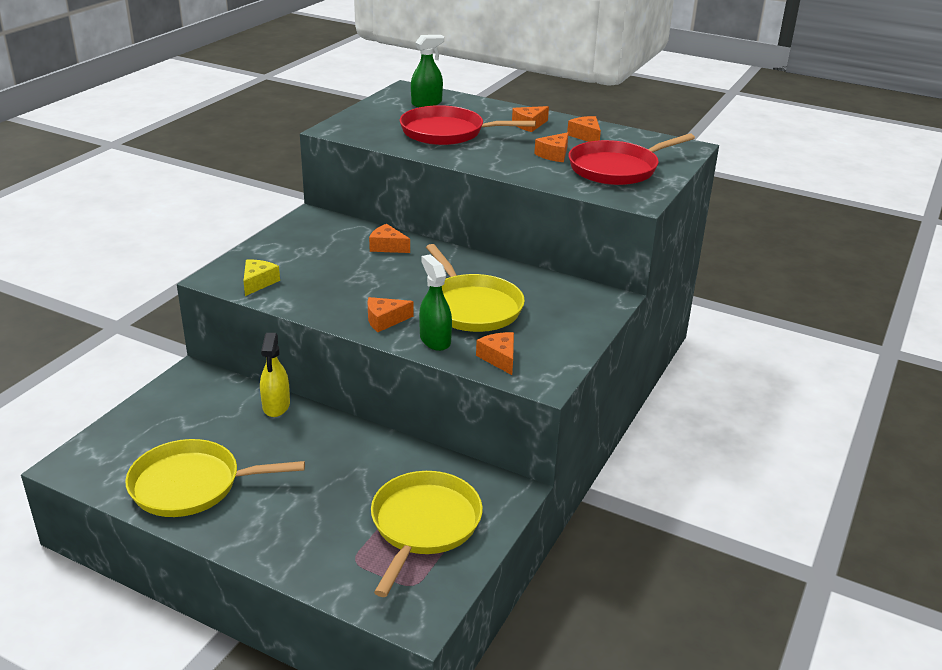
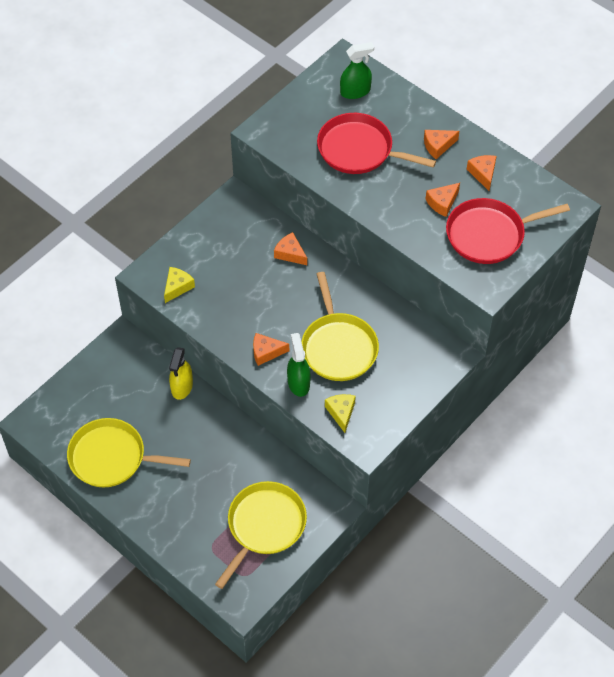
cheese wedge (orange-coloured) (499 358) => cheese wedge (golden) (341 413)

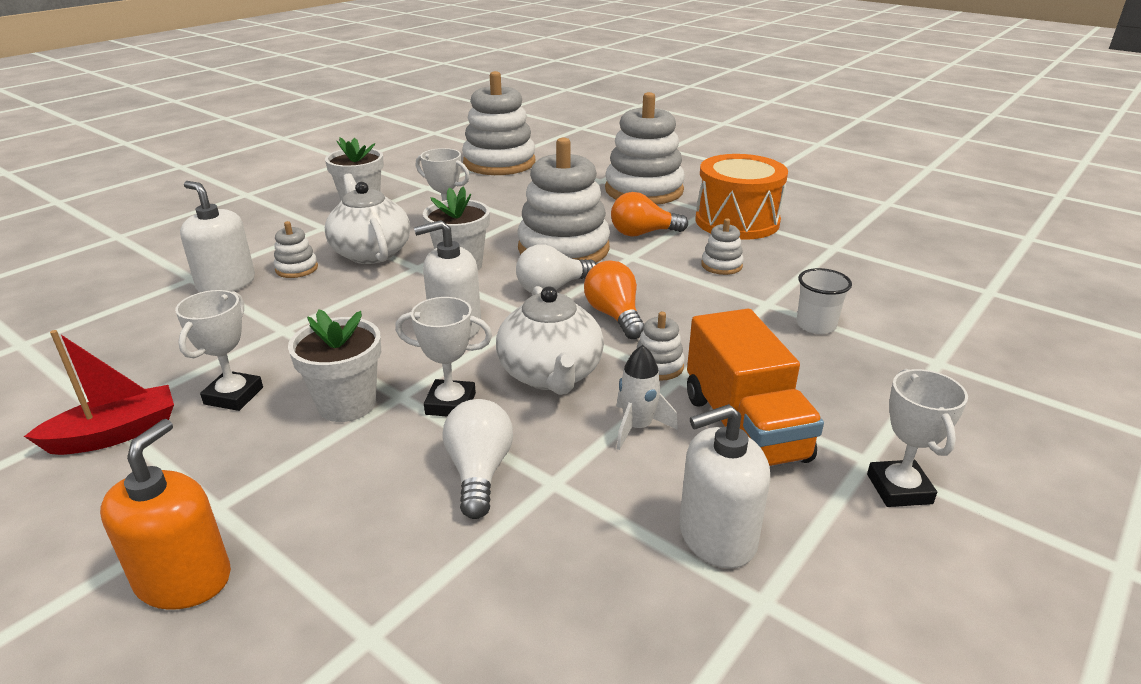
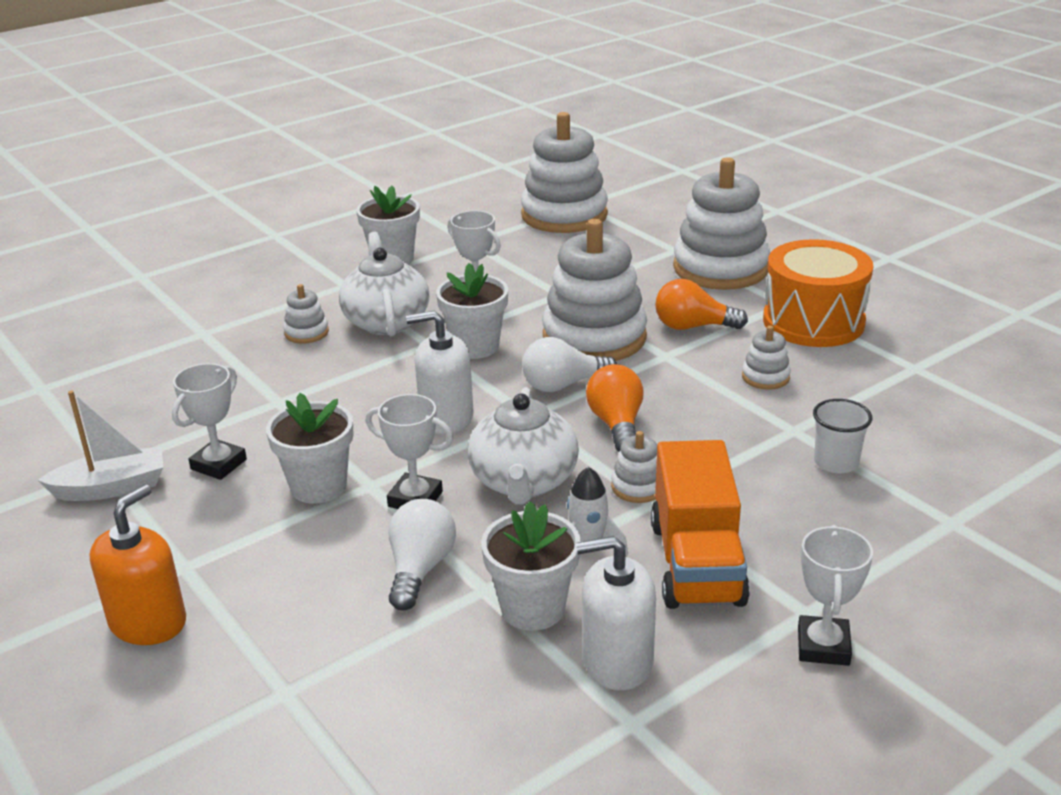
toy boat (crimson) (115 434) => toy boat (pure white) (112 487)
pump bottle (pure white) (226 283) => nothing
nothing => plant pot (pure white) (533 608)

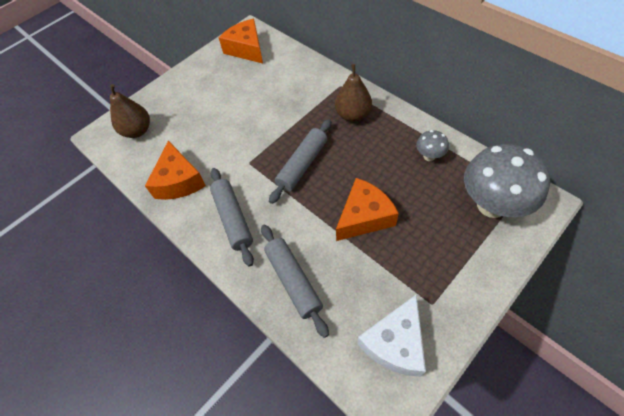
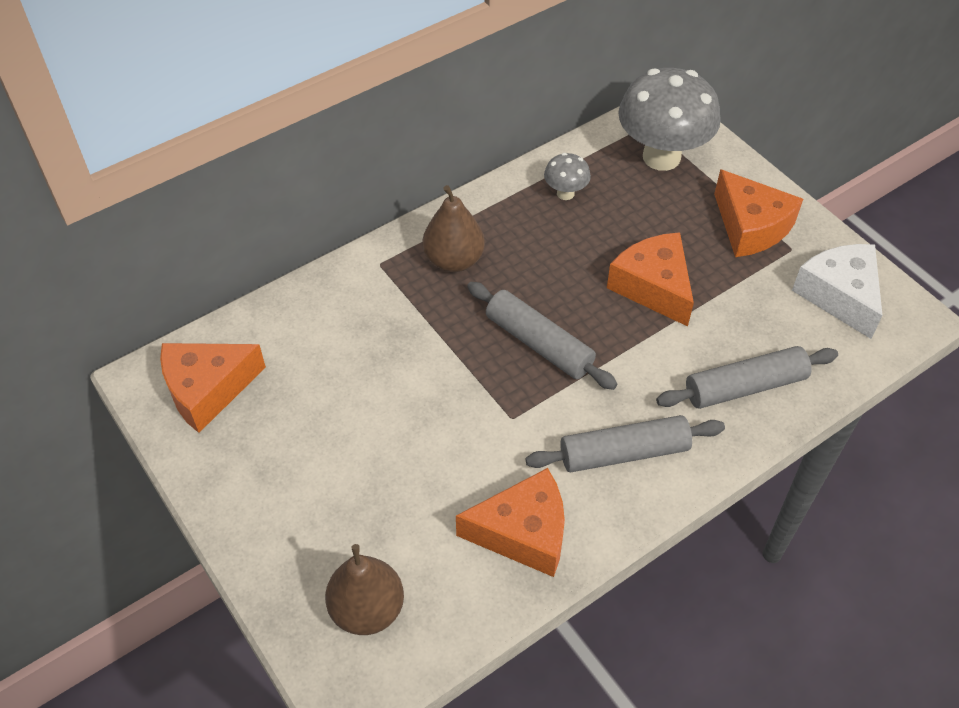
cheese wedge (pure white) (395 343) => cheese wedge (pure white) (839 295), 150 degrees counterclockwise
nothing => cheese wedge (orange-coloured) (750 227)

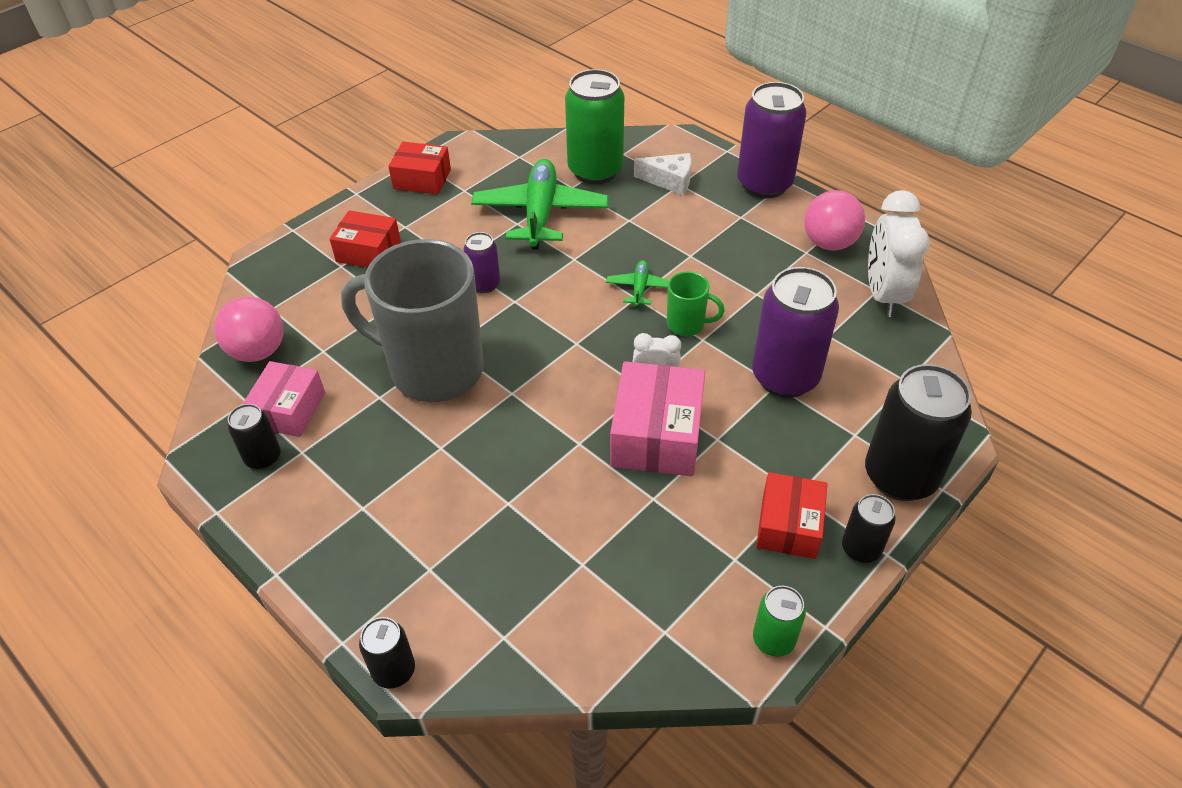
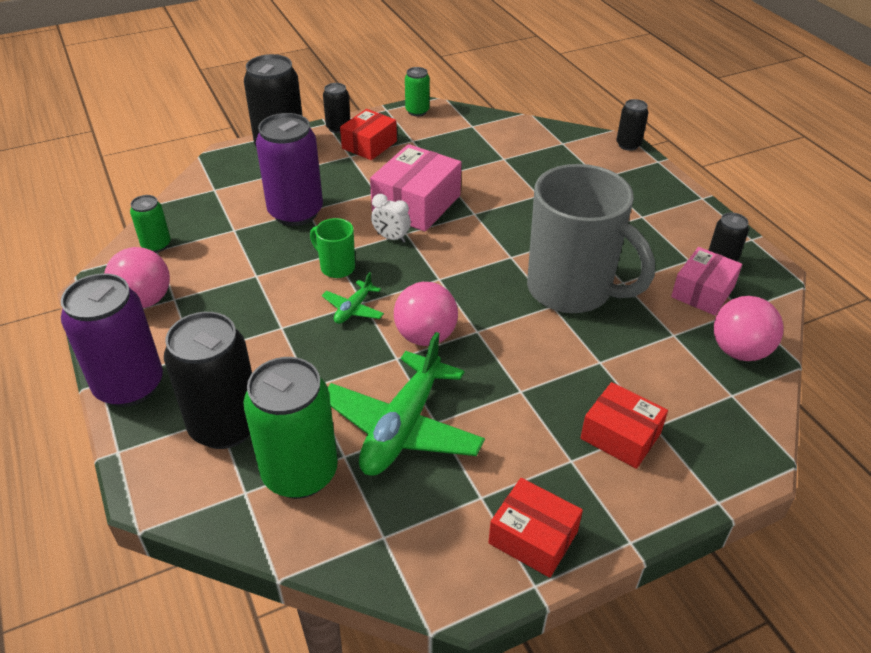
tin (royal purple) (484 284) => nothing
cheese wedge (pure white) (669 181) => tin (black) (225 426)
bedside clock (pure white) (883 295) => tin (emerald) (156 245)
nothing => ball (pink) (425 336)

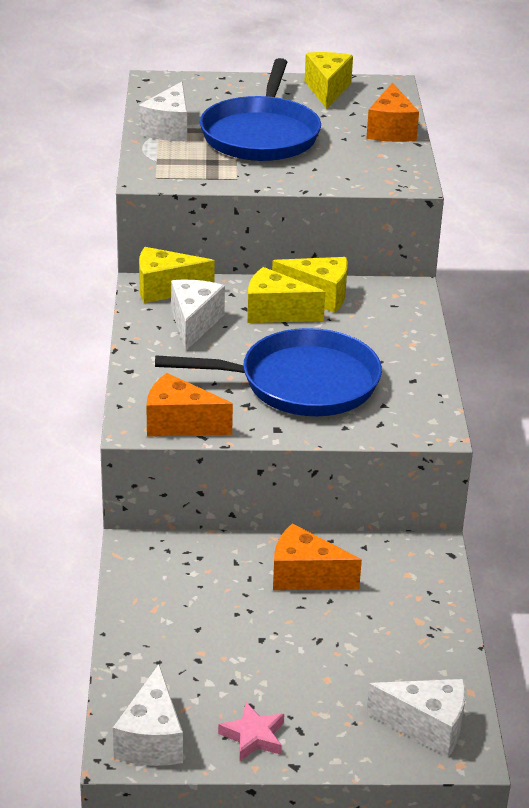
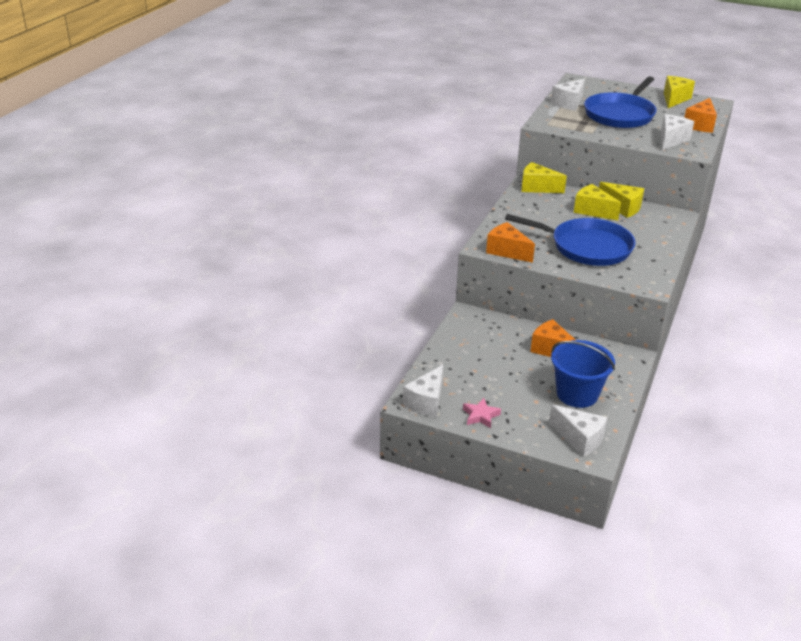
cheese wedge (pure white) (194 323) => cheese wedge (pure white) (671 140), shifted
nothing => pail (cobalt) (577 394)

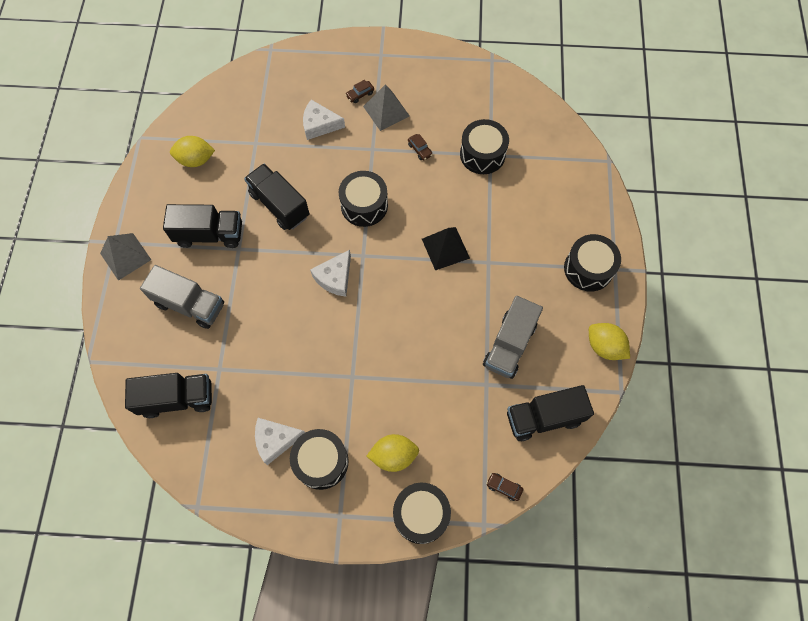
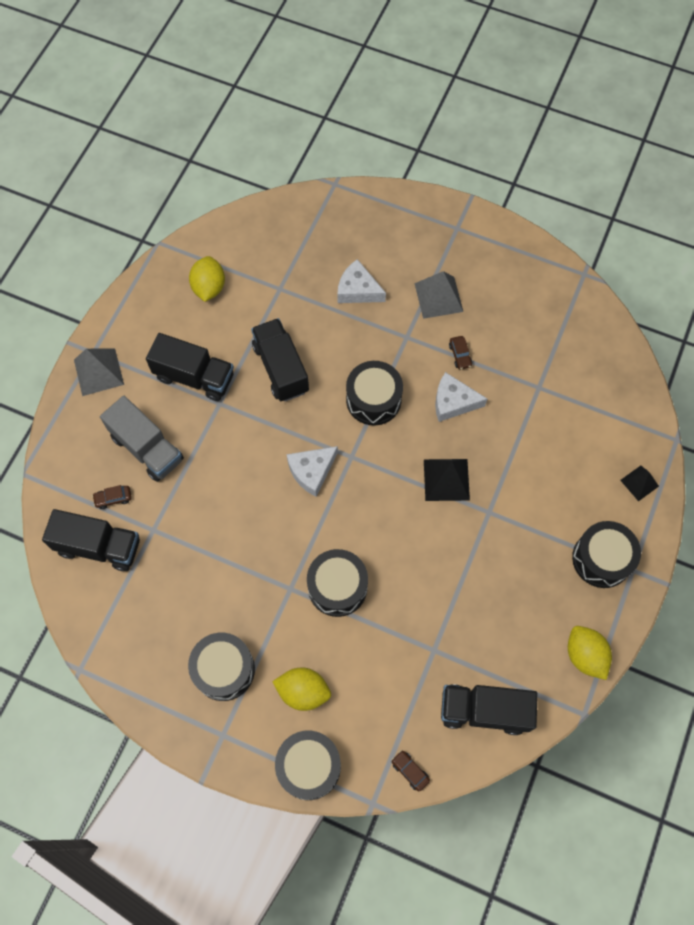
citrus fruit (golden) (196 160) => citrus fruit (golden) (209 287), 75 degrees clockwise
cheese wedge (pure white) (276 440) => cheese wedge (pure white) (453 402), shifted
automobile (brown) (360 94) => automobile (brown) (113 498), shifted
snare drum (black) (482 154) => snare drum (black) (337 587), shifted
truck (grey) (509 345) => nothing
nothing => pyramid shape (black) (639 483)

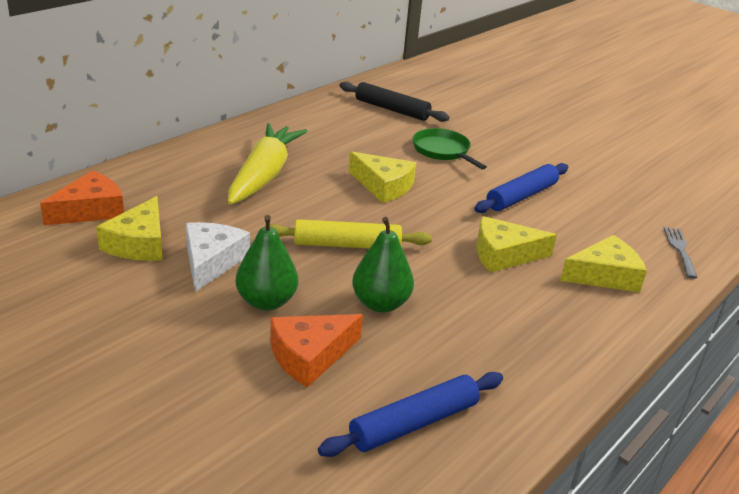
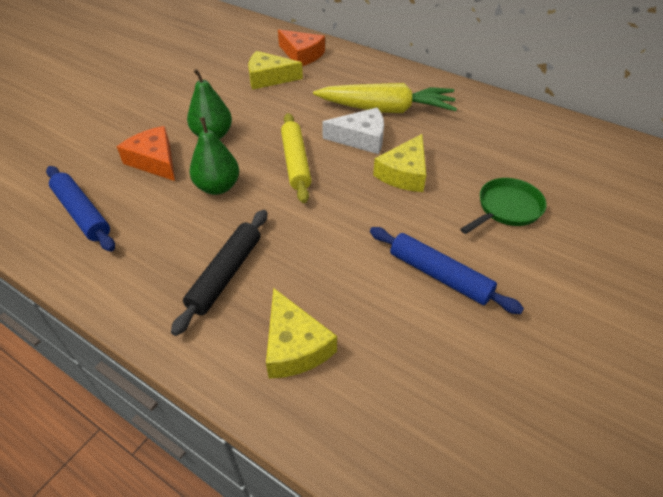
cheese wedge (pure white) (211 262) => cheese wedge (pure white) (361 138), shifted
dough roller (black) (392 109) => dough roller (black) (226 274), shifted
cheese wedge (golden) (504 254) => nothing
fork (grey) (680 249) => nothing

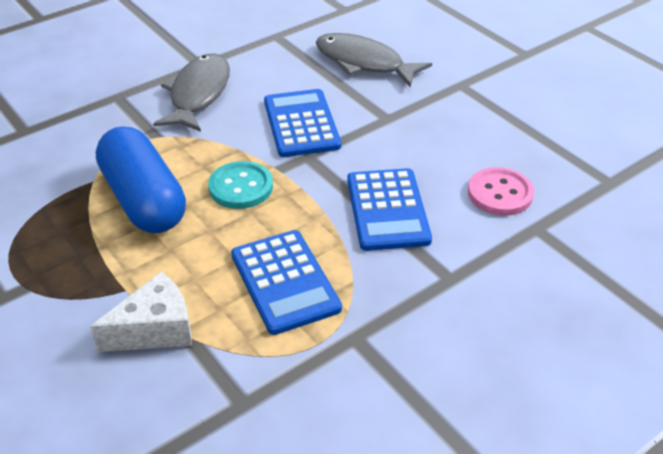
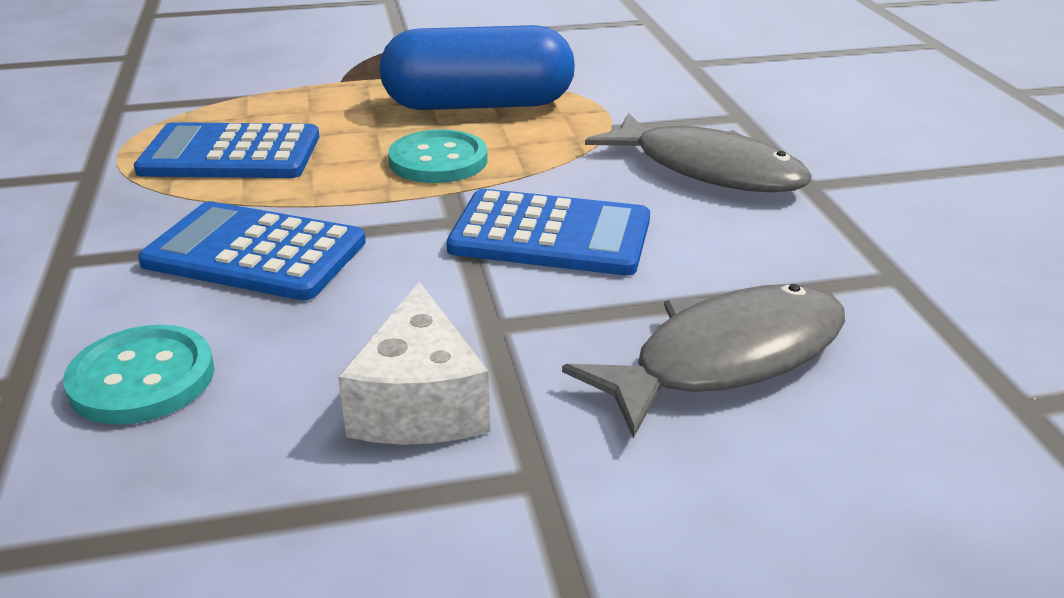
cheese wedge (pure white) (155 329) => cheese wedge (pure white) (420 403), shifted
shirt button (pink) (500 193) => shirt button (teal) (142 378)

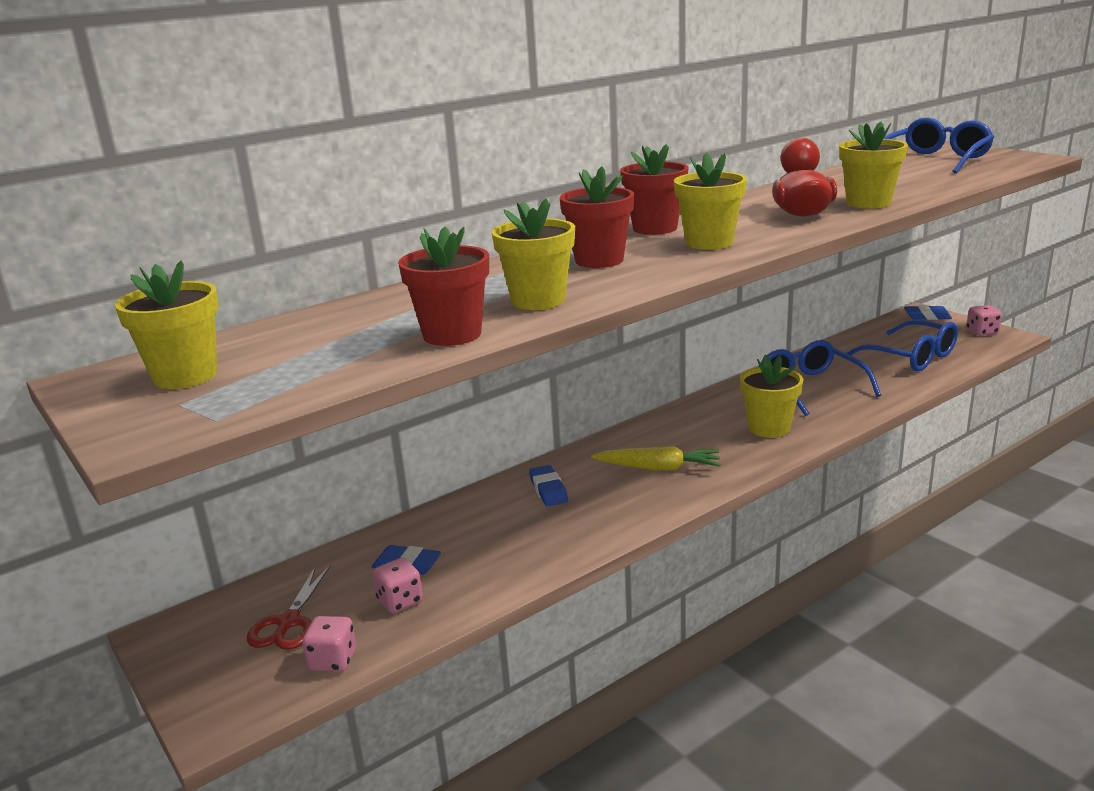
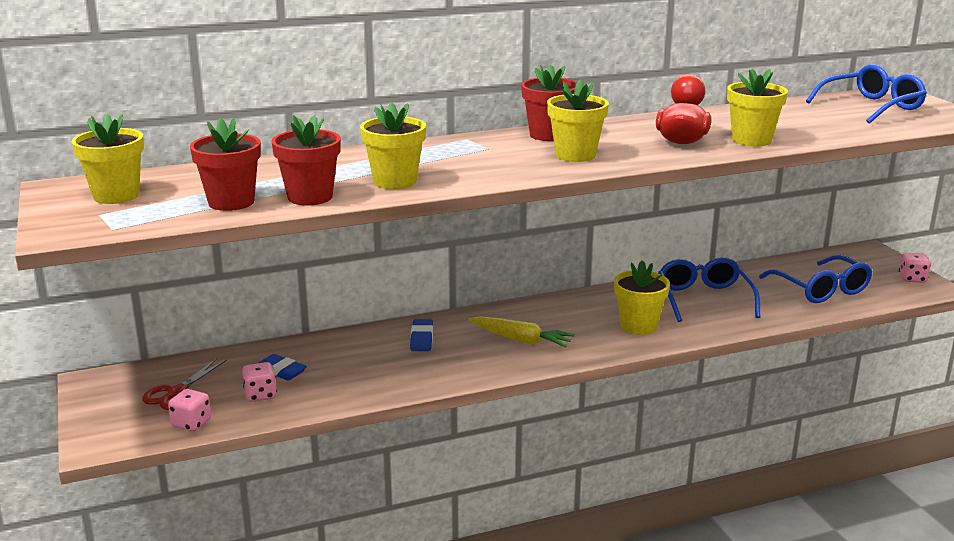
plant pot (crimson) (599 260) => plant pot (crimson) (231 202), shifted
pencil eraser (cobalt) (927 316) => nothing

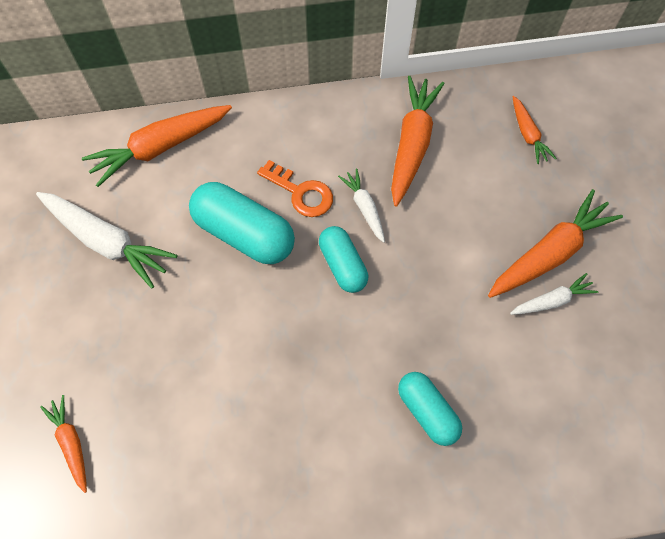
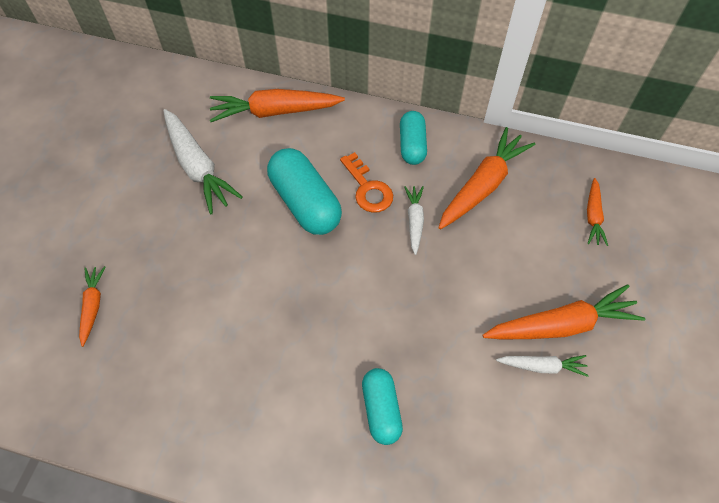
capsule (teal) (343 265) => capsule (teal) (412 145), shifted

